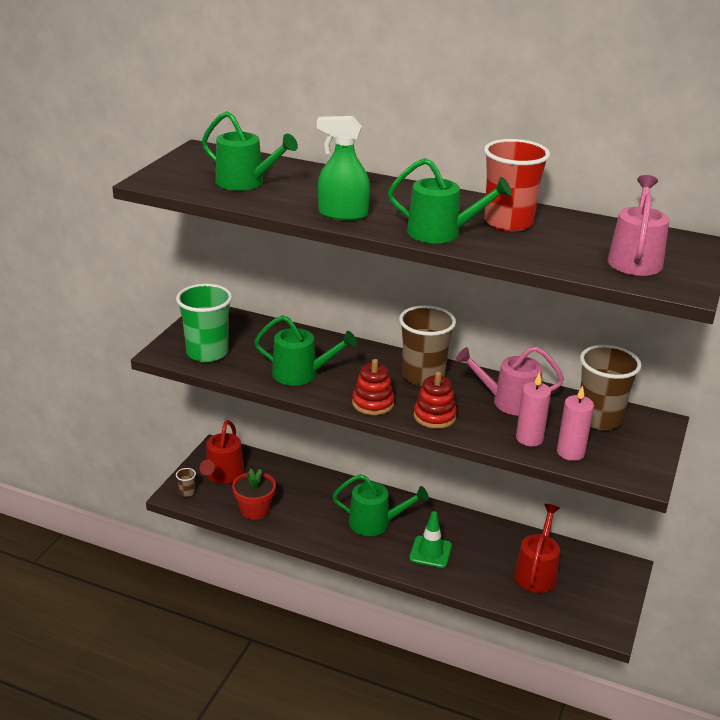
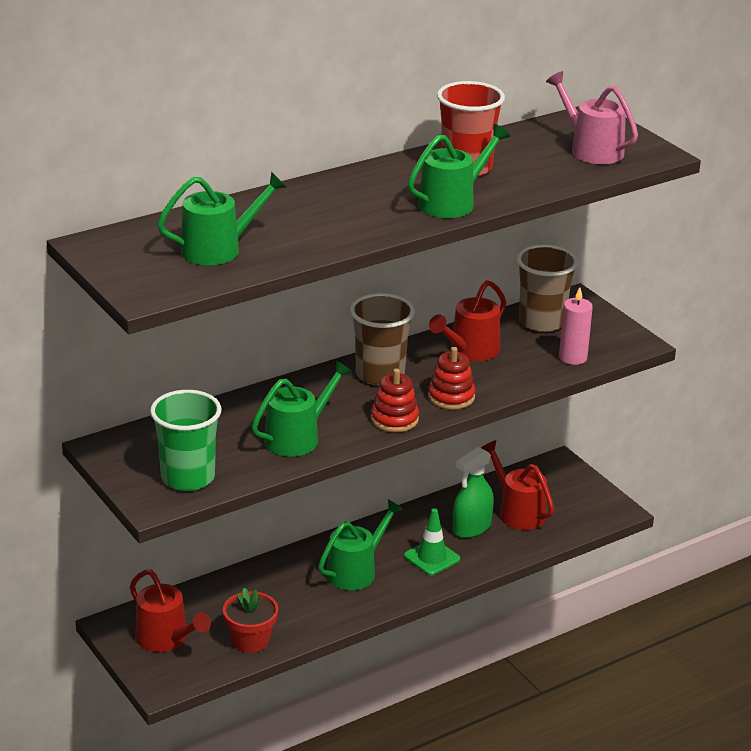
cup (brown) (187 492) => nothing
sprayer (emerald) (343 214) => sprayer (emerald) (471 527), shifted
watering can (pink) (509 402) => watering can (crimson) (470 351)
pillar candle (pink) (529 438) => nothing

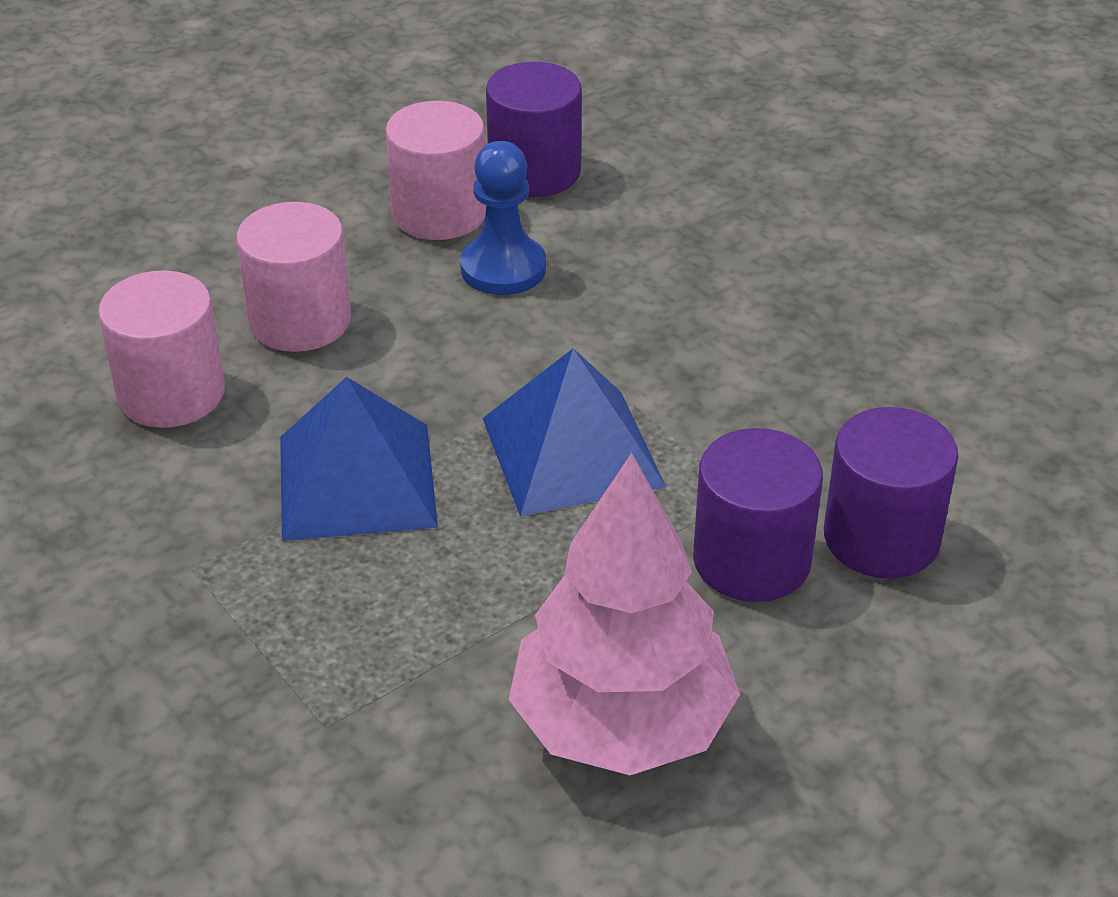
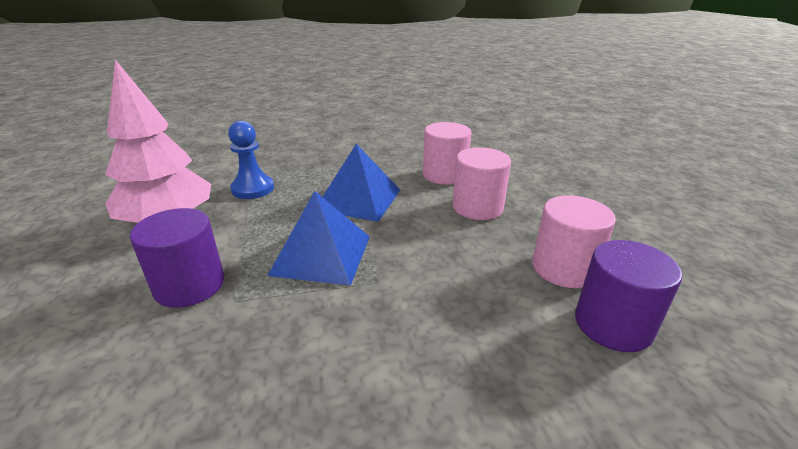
pawn (cobalt) (503 268) => pawn (cobalt) (253 189), shifted
cylinder shape (royal purple) (881 538) => nothing

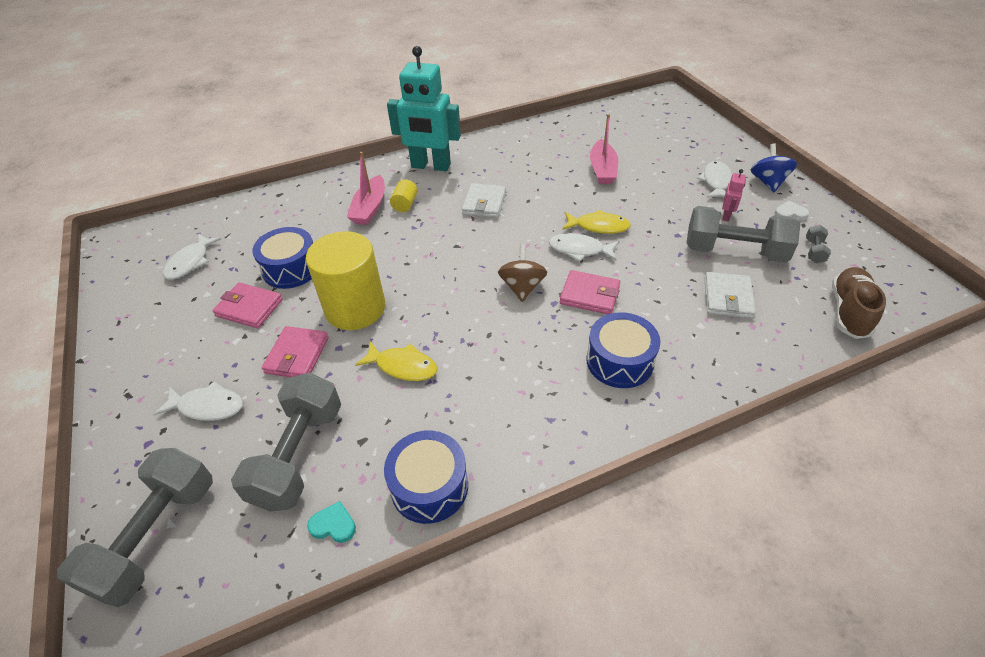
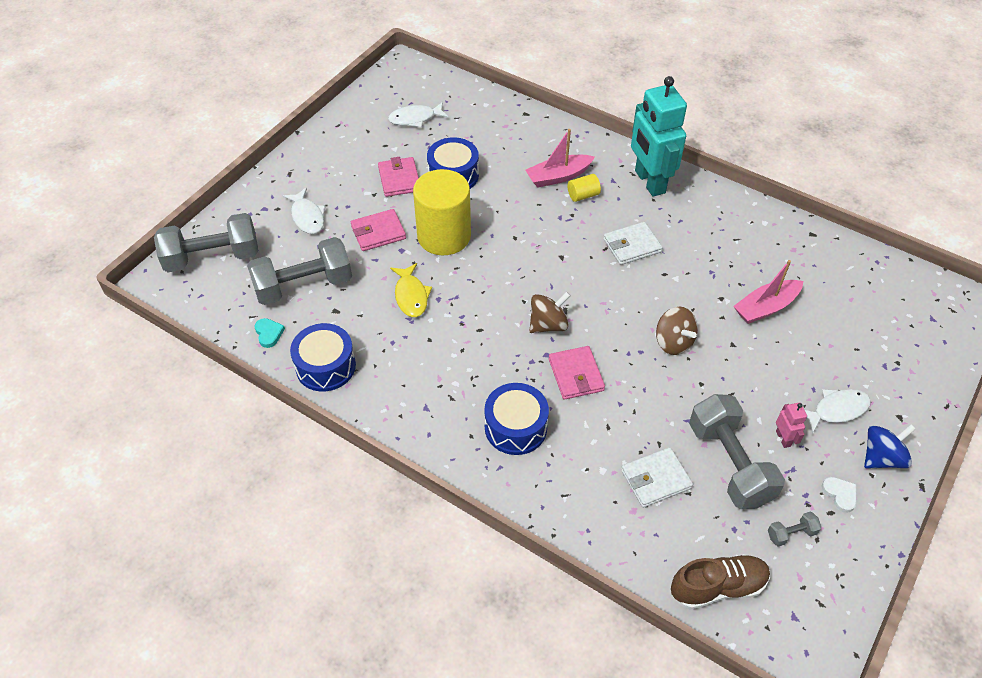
fish figure (pure white) (579 250) => nothing
fish figure (golden) (598 226) => toy top (brown) (673 342)
robot (pink) (726 216) => robot (pink) (783 438), 90 degrees counterclockwise

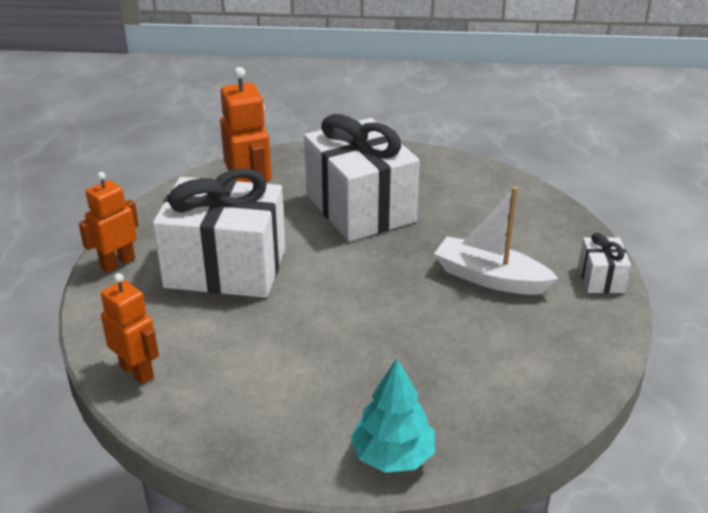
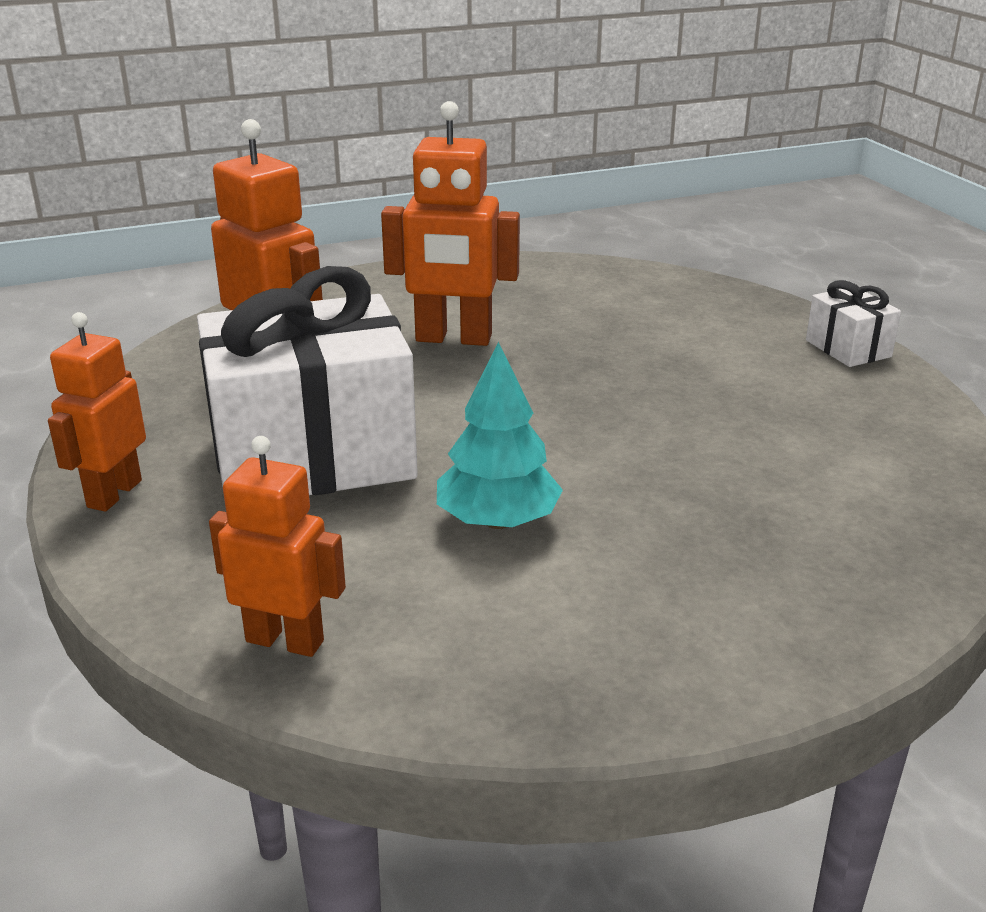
gift (pure white) (360 208) => robot (orange-coloured) (453 339)
fir tree (teal) (393 456) => fir tree (teal) (498 521), shifted
toy boat (pure white) (490 278) => nothing

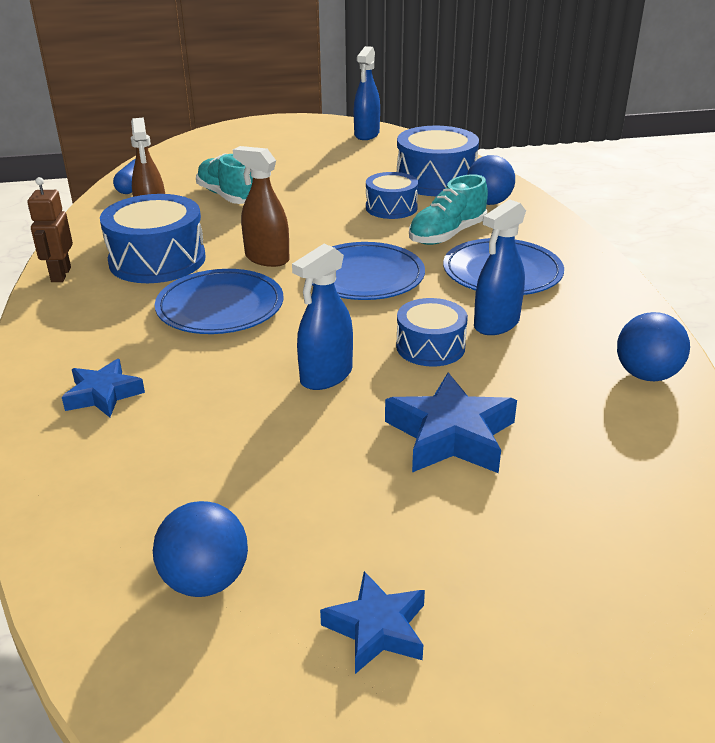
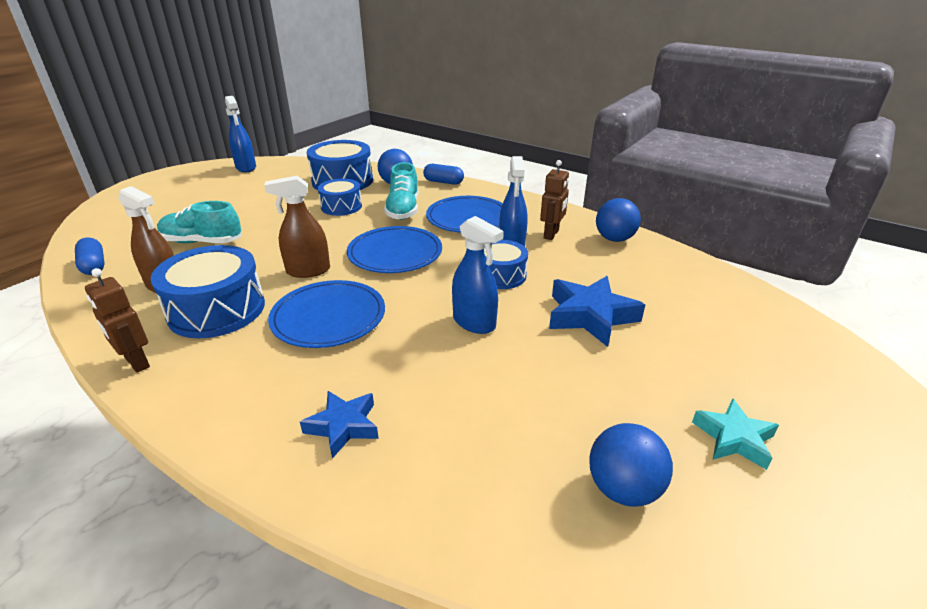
sprayer (cobalt) (326 376) => sprayer (cobalt) (474 322), 45 degrees counterclockwise
star (cobalt) (377 629) => star (teal) (734 438)
nothing => capsule (cobalt) (443 182)
nothing => robot (brown) (551 234)

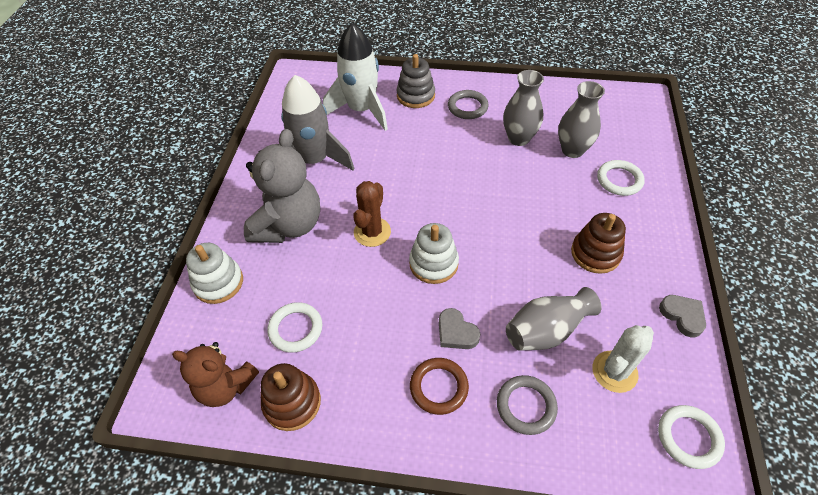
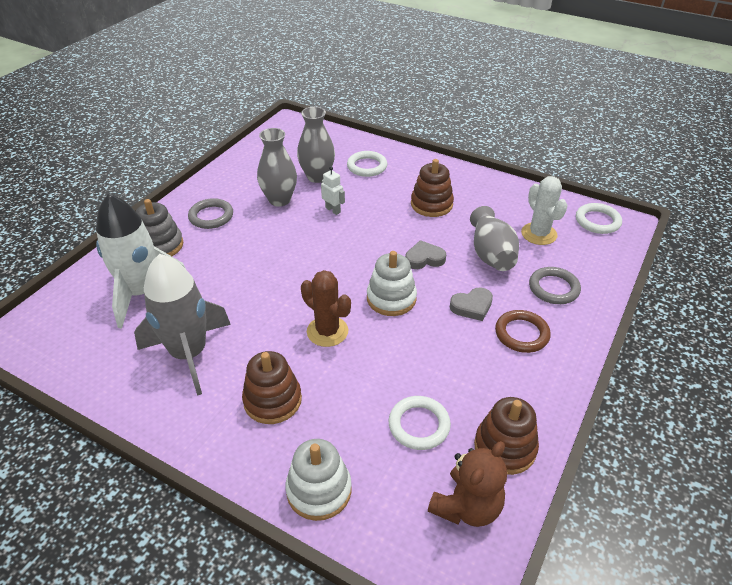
stuffed bear (grey) (289 225) => ring stacker (brown) (272 400)
heart (grey) (682 316) => heart (grey) (424 258), shifted
nothing => robot (pure white) (333 210)

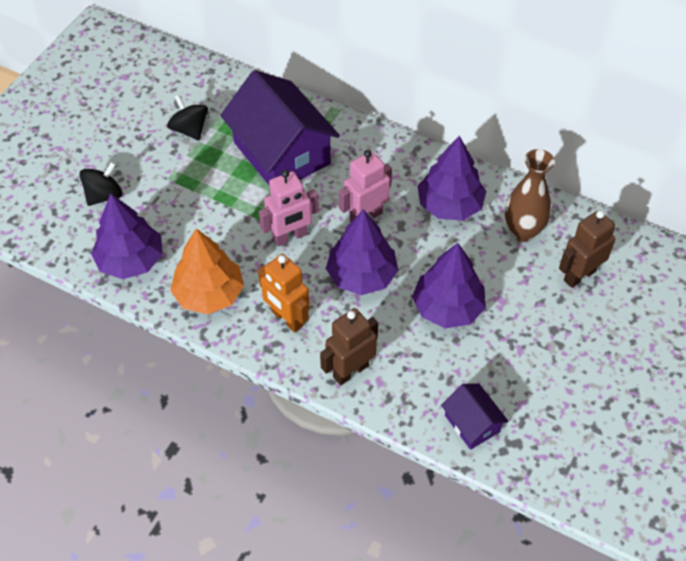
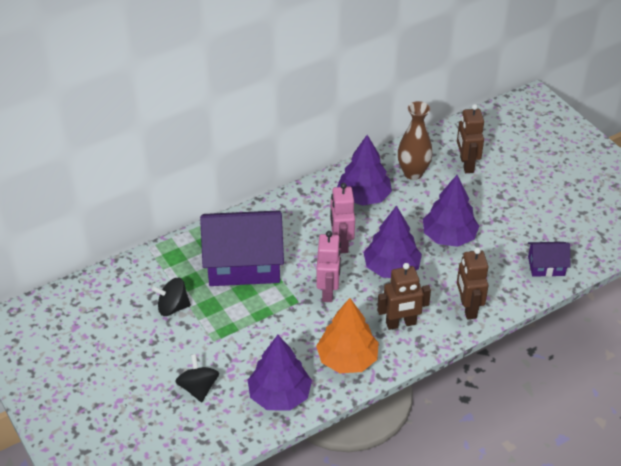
robot (orange-coloured) (287 319) => robot (brown) (401 323)

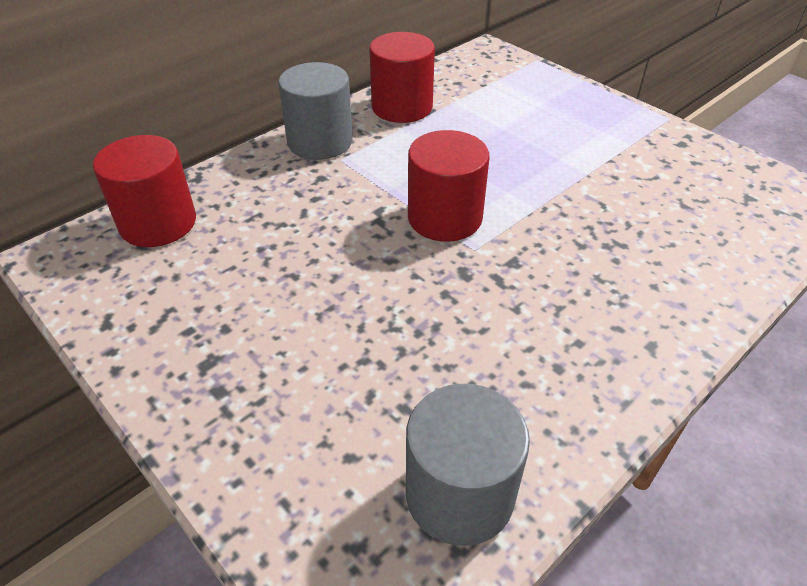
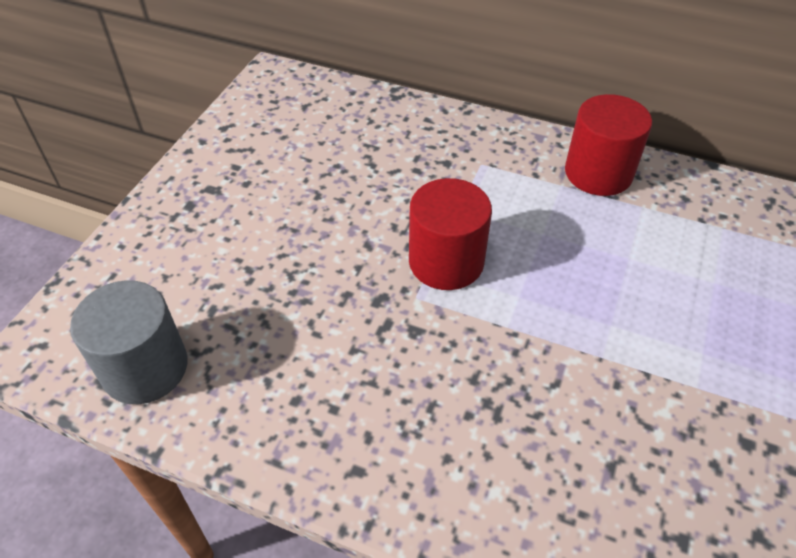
cylinder shape (crimson) (158 223) => nothing
cylinder shape (grey) (320 142) => nothing

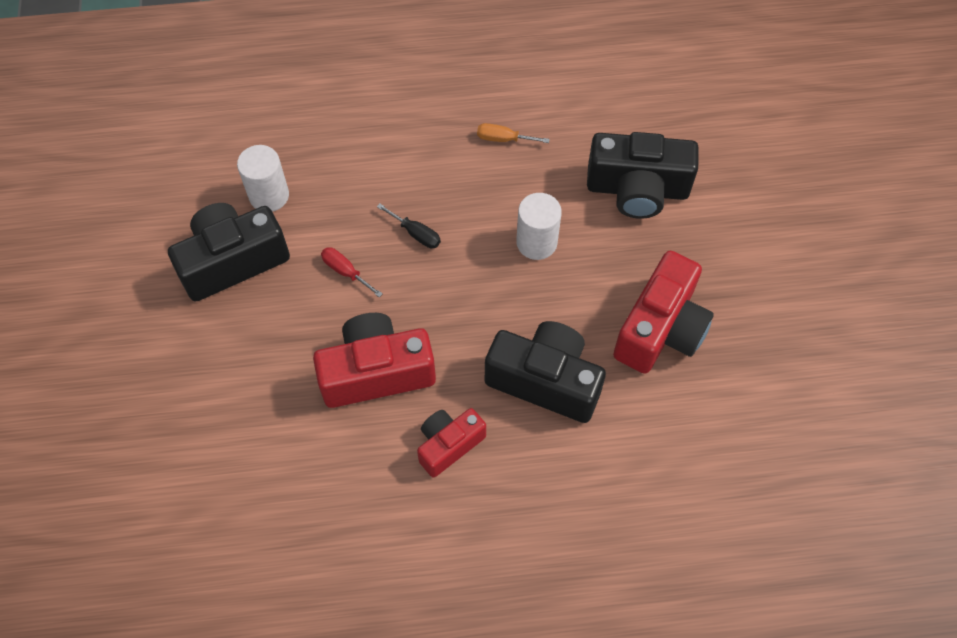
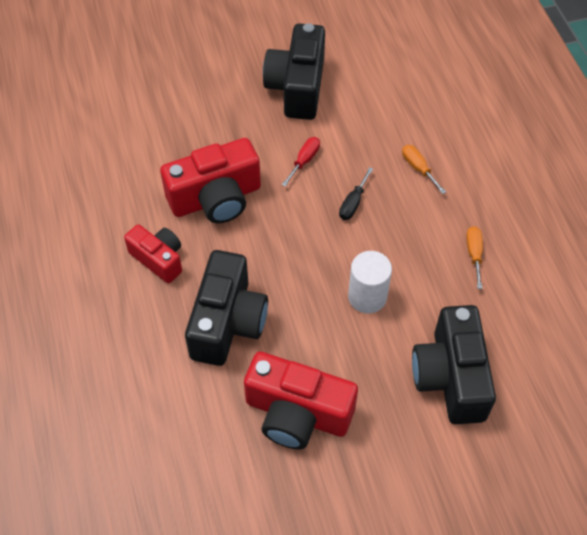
photo camera (black) (233 261) => photo camera (black) (297 87), 135 degrees counterclockwise
cylinder shape (pure white) (269 195) => nothing
photo camera (crimson) (376 372) => photo camera (crimson) (216 198), 90 degrees clockwise
nothing => flat screwdriver (orange-coloured) (418 168)

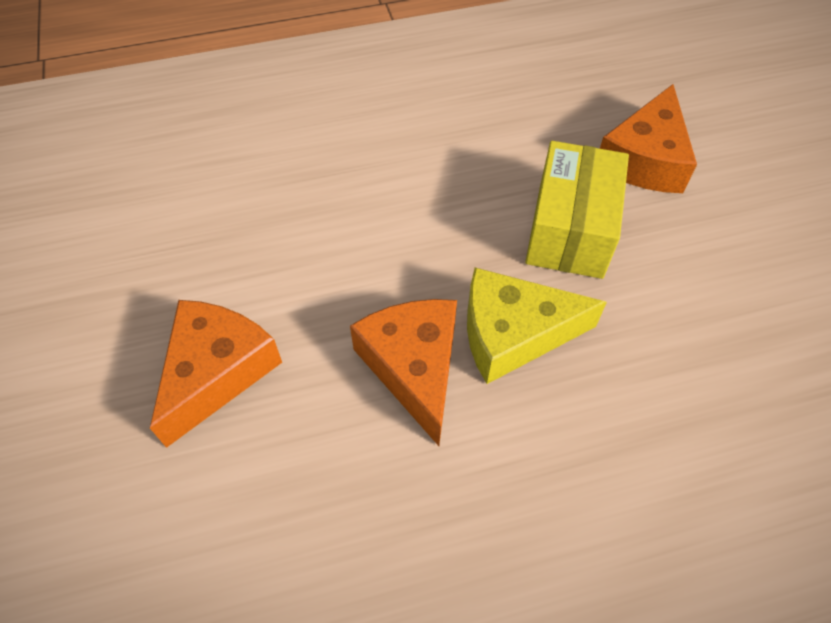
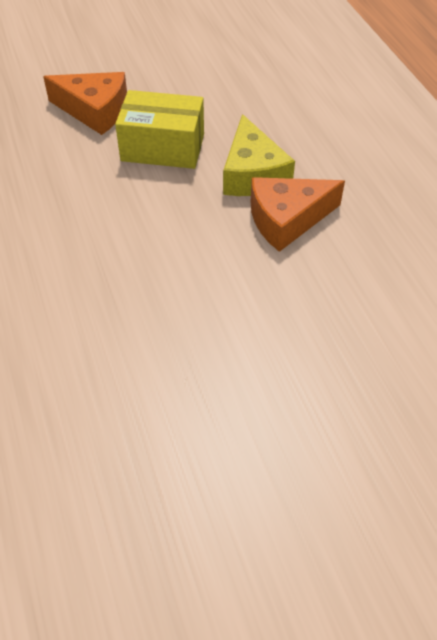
cheese wedge (orange-coloured) (216 372) => nothing

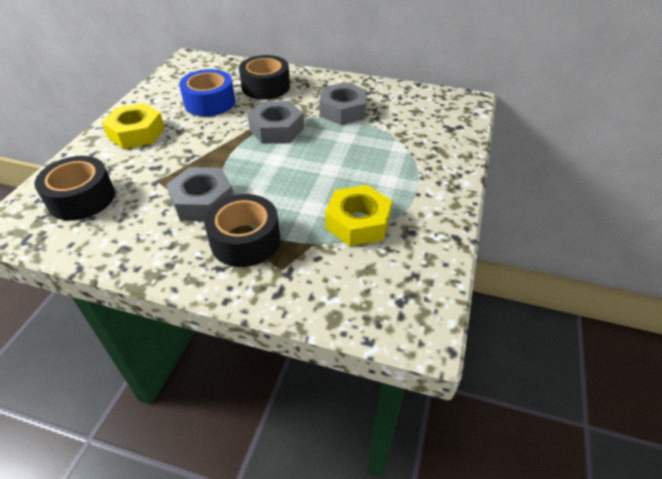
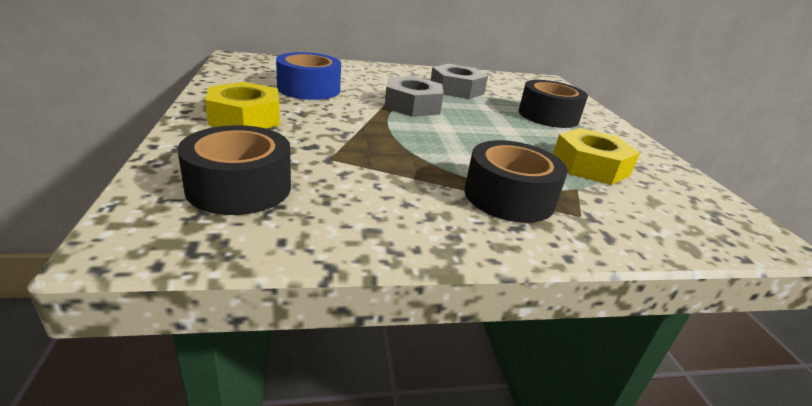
hexagon nut (grey) (203 201) => nothing
tape (black) (266 87) => tape (black) (548 116), shifted

